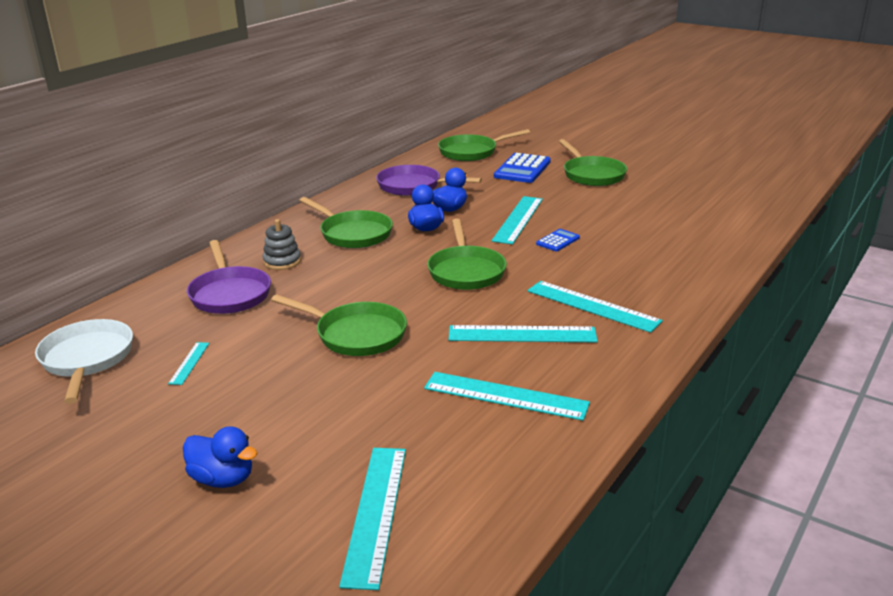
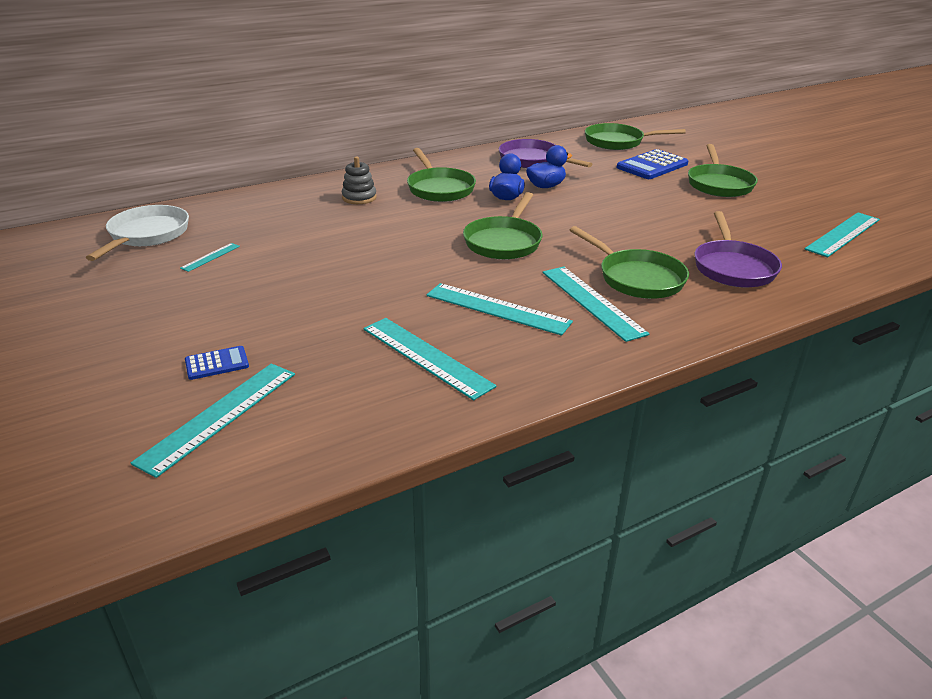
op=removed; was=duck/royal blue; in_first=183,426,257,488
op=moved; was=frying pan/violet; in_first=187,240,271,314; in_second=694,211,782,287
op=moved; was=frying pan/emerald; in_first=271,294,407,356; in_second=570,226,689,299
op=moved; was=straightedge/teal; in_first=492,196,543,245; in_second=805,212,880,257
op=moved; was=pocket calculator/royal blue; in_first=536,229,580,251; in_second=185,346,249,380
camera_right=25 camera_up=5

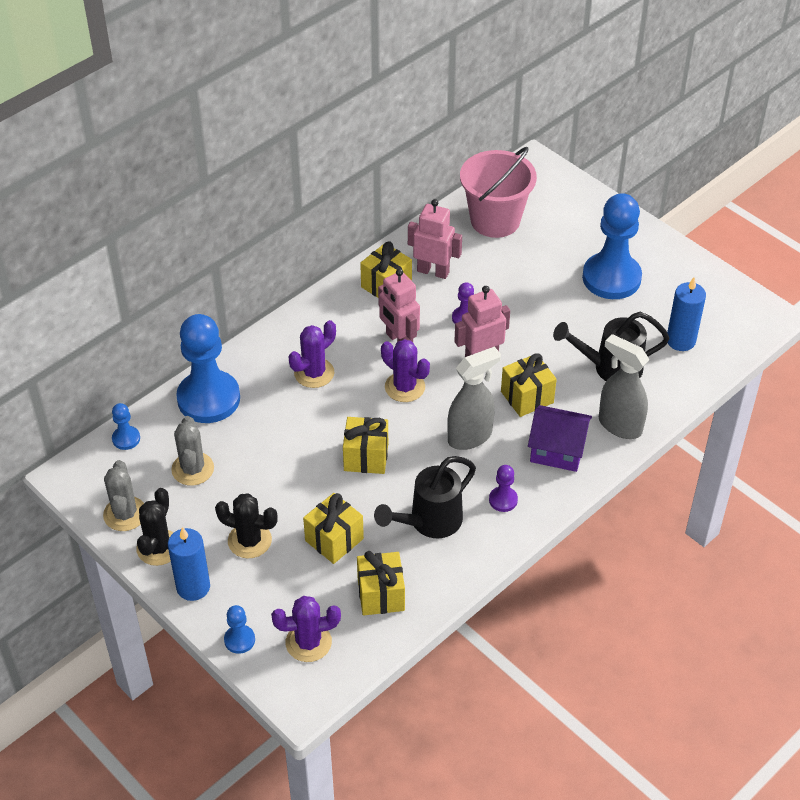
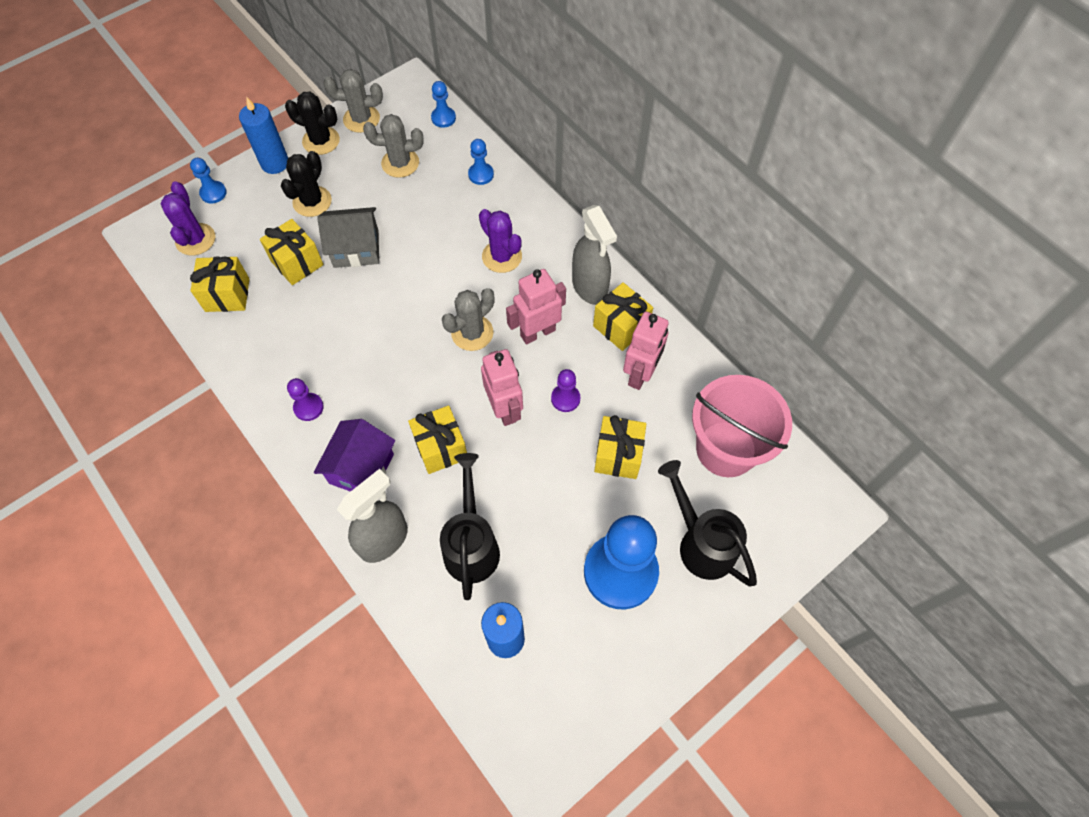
op=added; now=house/gray; in_second=317,207,379,268
op=moved; was=gift/bright yellow; in_first=343,417,388,474; in_second=594,415,646,479
op=moved; was=watering can/black; in_first=374,456,476,538; in_second=658,460,757,586
op=moved; was=spray cleaner/gray; in_first=447,346,501,450; in_second=572,205,617,305
op=recoloured; was=cactus/violet; now=cactus/gray; in_first=381,339,430,402; in_second=442,288,495,351
op=resized; was=pawn/royal blue; in_first=176,314,240,423; in_second=468,139,494,185; ratio=0.43
camera_right=95 camera_up=15

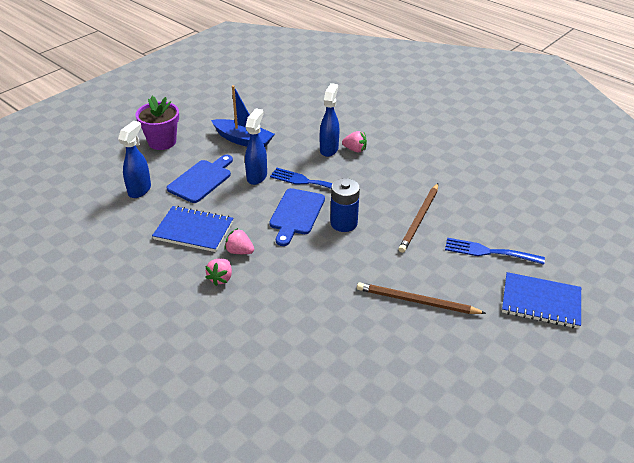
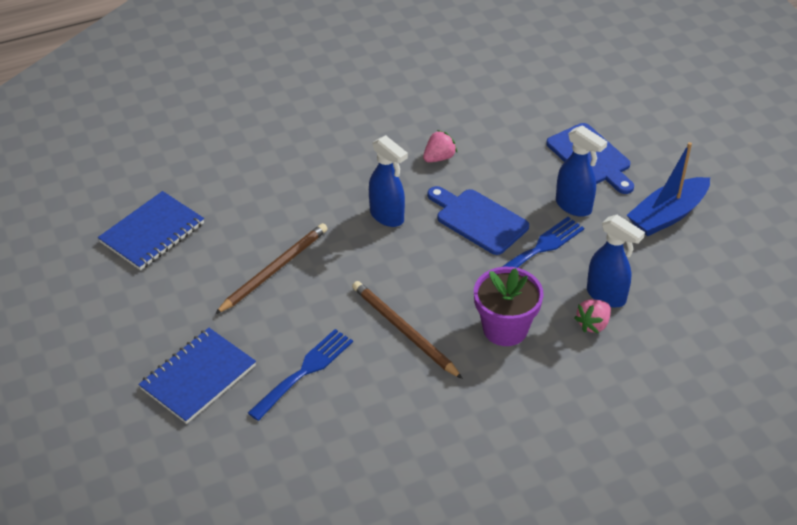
op=removed; was=berry/rosy; in_first=205,258,232,286
op=removed; was=battery/royal blue; in_first=330,178,360,232
op=moved; was=spray cleaner/royal blue; in_first=118,121,151,198; in_second=369,135,408,227
op=moved; was=plant pot/violet; in_first=135,96,179,150; in_second=474,267,544,346
op=moved; was=exercise book/royal blue; in_first=152,206,233,252; in_second=98,191,204,270
camera_right=115 camera_up=5

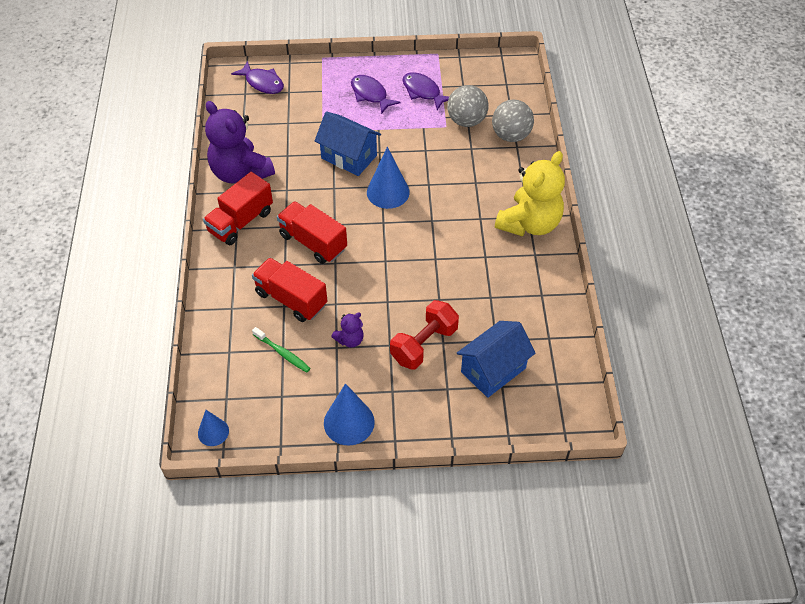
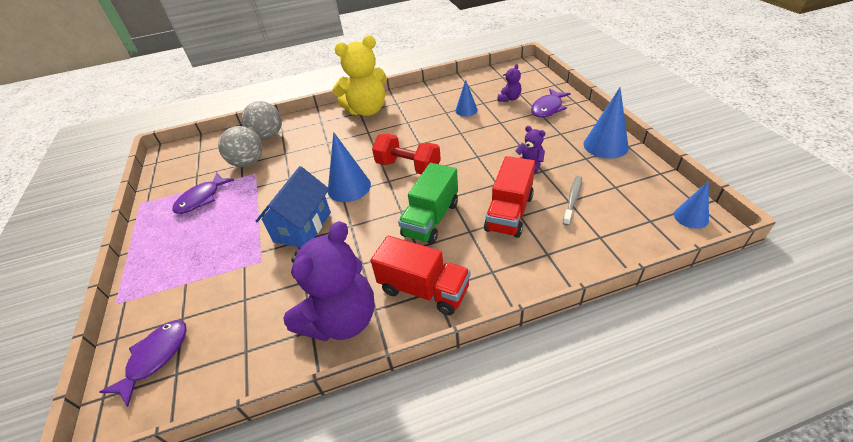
op=added; now=cone/royal blue; in_second=455,80,478,116
op=moved; was=fish figure/violet; in_first=351,75,401,114; in_second=531,88,571,117
op=moved; was=dumbbell/crimson; in_first=390,300,459,369; in_second=372,134,441,174
op=replaced; was=house/royal blue; now=stuffed bear/violet; in_first=457,321,536,398; in_second=497,64,521,102
op=recoloured; was=toothbrush/emerald; now=toothbrush/gray; in_first=252,327,310,372; in_second=563,176,582,226
op=recoloured; was=truck/crimson; now=truck/emerald; in_first=277,201,347,264; in_second=398,163,458,244
op=turned; was=stuffed bear/bright yellow; in_first=495,151,565,236; in_second=332,35,387,116; clockwise=135
camera_right=-100 camera_up=-10

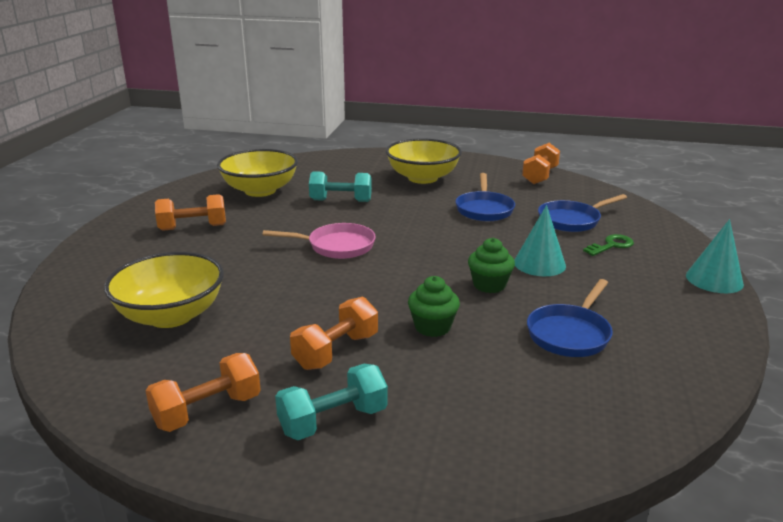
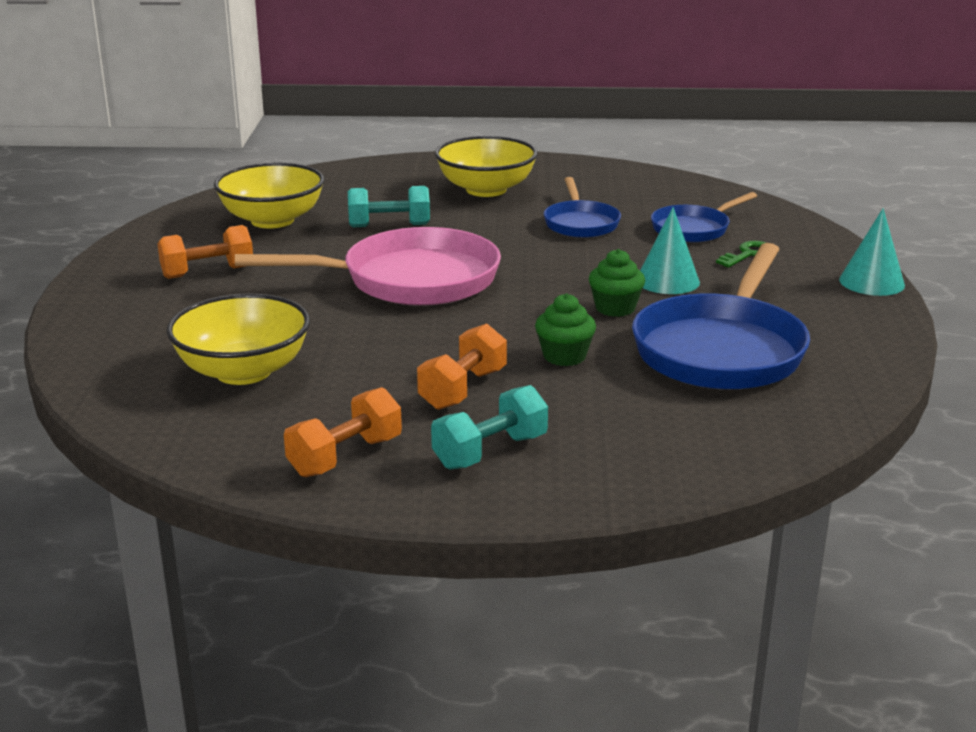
op=removed; was=dumbbell/orange-coloured; in_first=522,143,560,184
op=resized; was=frying pan/rosy; in_first=262,223,376,259; in_second=235,227,501,306; ratio=1.81
op=resized; was=frying pan/royal blue; in_first=527,279,613,357; in_second=632,243,810,390; ratio=1.81
camera_right=-10 camera_up=0

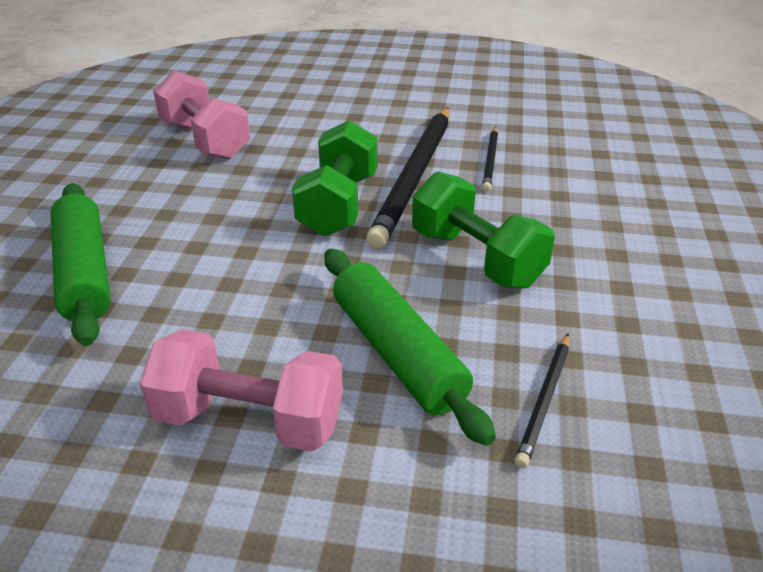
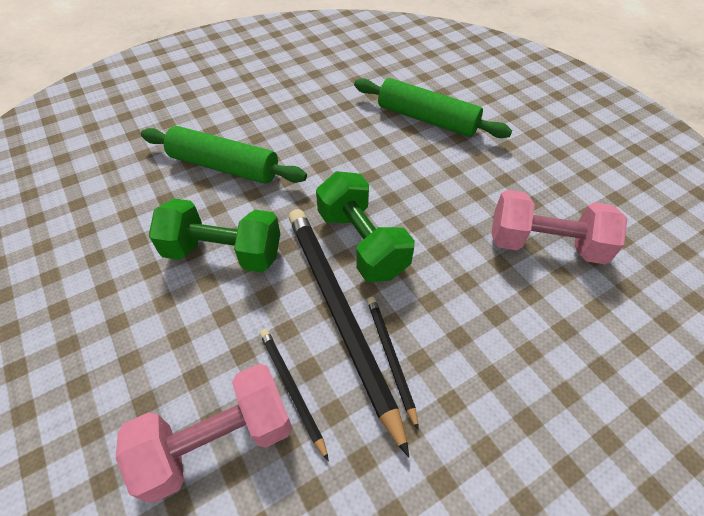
op=moved; was=dumbbell/rosy; in_first=140,329,343,452; in_second=116,364,292,503
op=moved; was=lead pencil/black; in_first=514,333,569,468; in_second=367,297,419,430
camera_right=140 camera_up=15

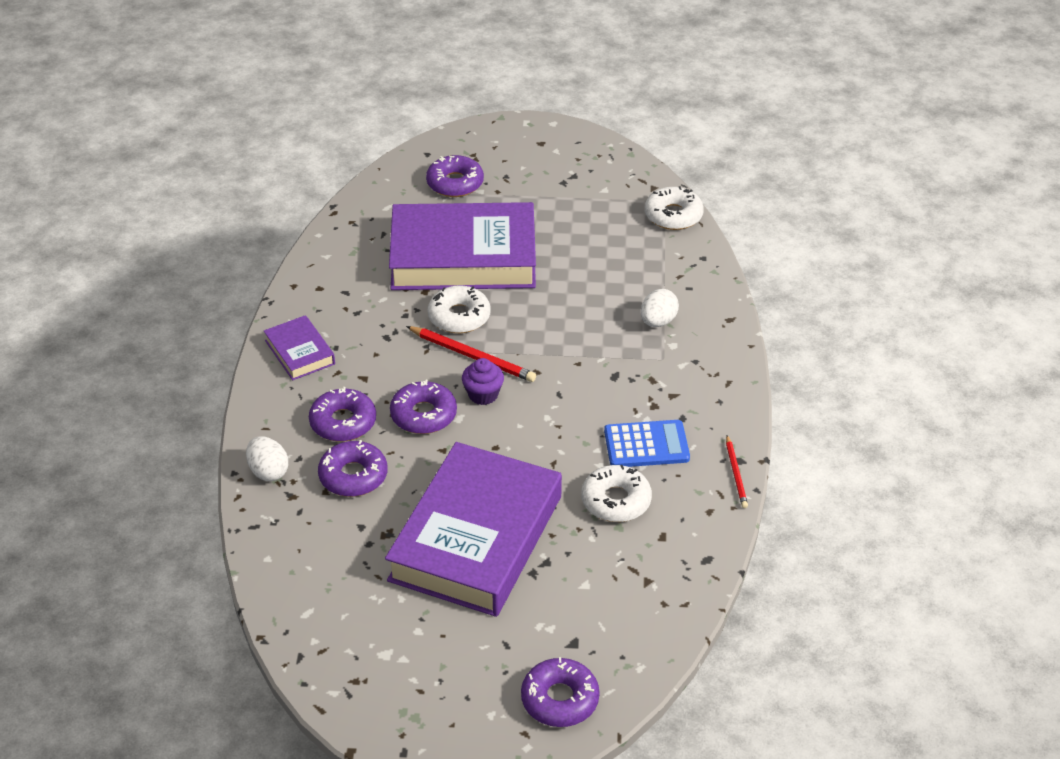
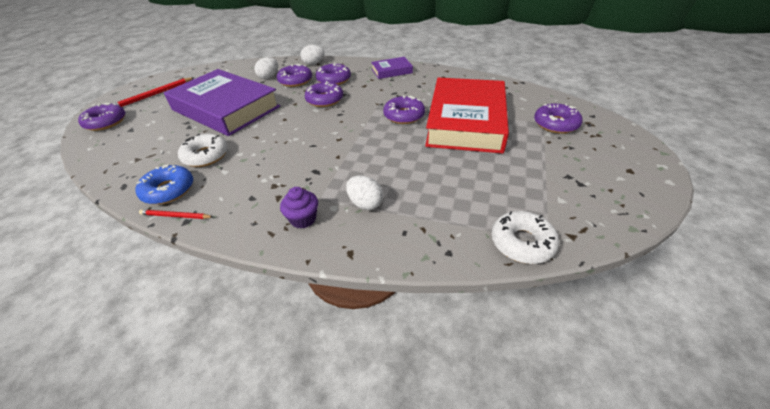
op=removed; was=pocket calculator/royal blue; in_first=604,420,690,467
op=added; now=donut/royal blue; in_second=135,164,193,204
op=added; now=toy egg/snow-white; in_second=254,57,278,79
op=moved; was=lead pencil/crimson; in_first=406,326,536,382; in_second=112,78,194,107
op=moved; was=cupcake/violet; in_first=462,358,504,405; in_second=280,187,318,229
op=recoloured; was=hardback/violet; now=hardback/crimson; in_first=389,202,536,290; in_second=425,78,509,154
op=recoloured; was=donut/snow-white; now=donut/violet; in_first=428,286,491,333; in_second=383,96,425,124
camera_right=105 camera_up=0

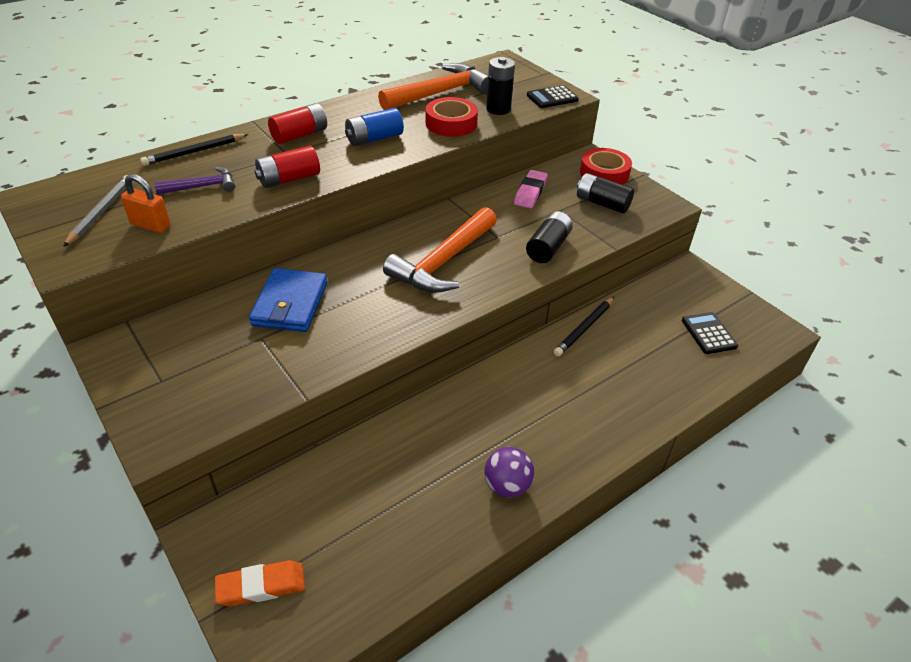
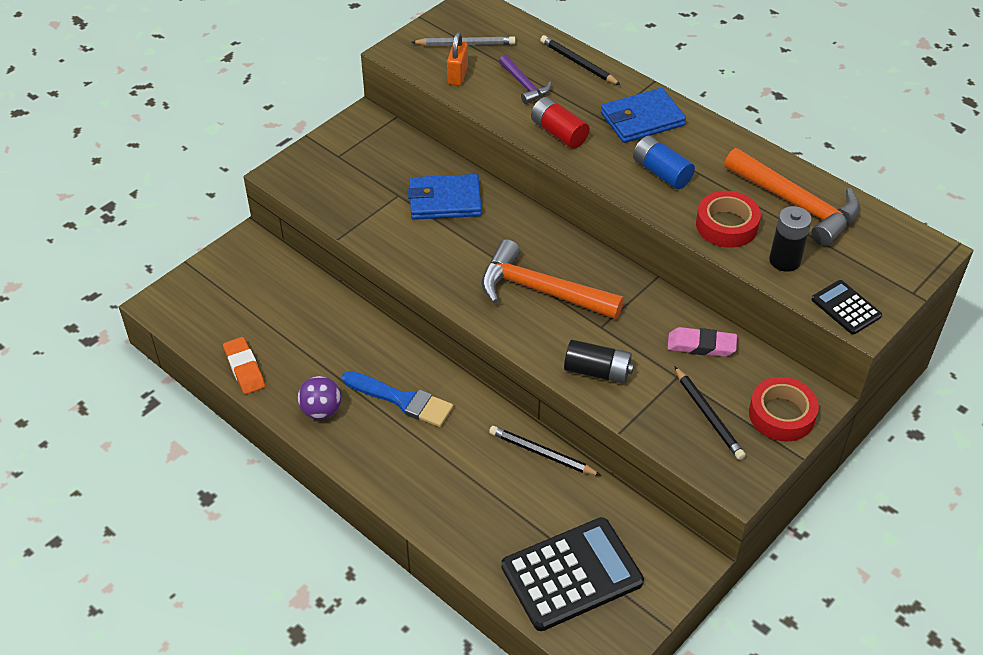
op=added; now=brush/royal blue; in_second=342,371,453,427
op=moved; was=gum eraser/orange-coloured; in_first=215,560,305,607; in_second=223,337,265,394
op=replaced; was=battery/crimson; now=wallet/royal blue; in_first=268,103,327,144; in_second=601,88,686,143
op=replaced; was=battery/black; now=lead pencil/black; in_first=577,173,634,213; in_second=674,366,746,460
op=resized; was=pocket calculator/black; in_first=682,312,738,354; in_second=501,517,644,631; ratio=1.96
camera_right=80 camera_up=5

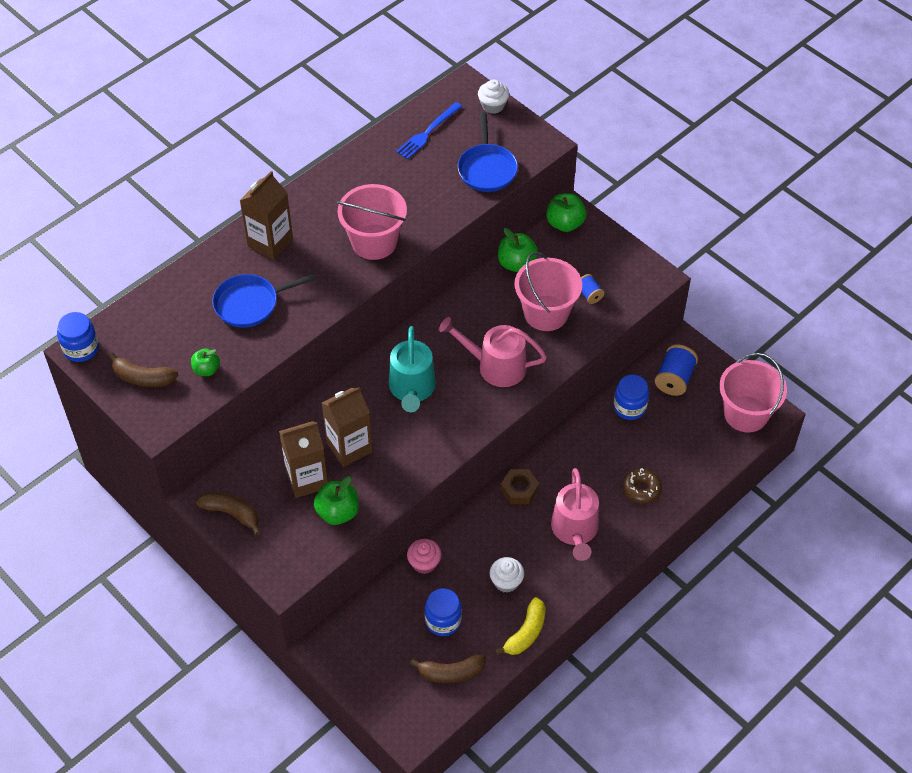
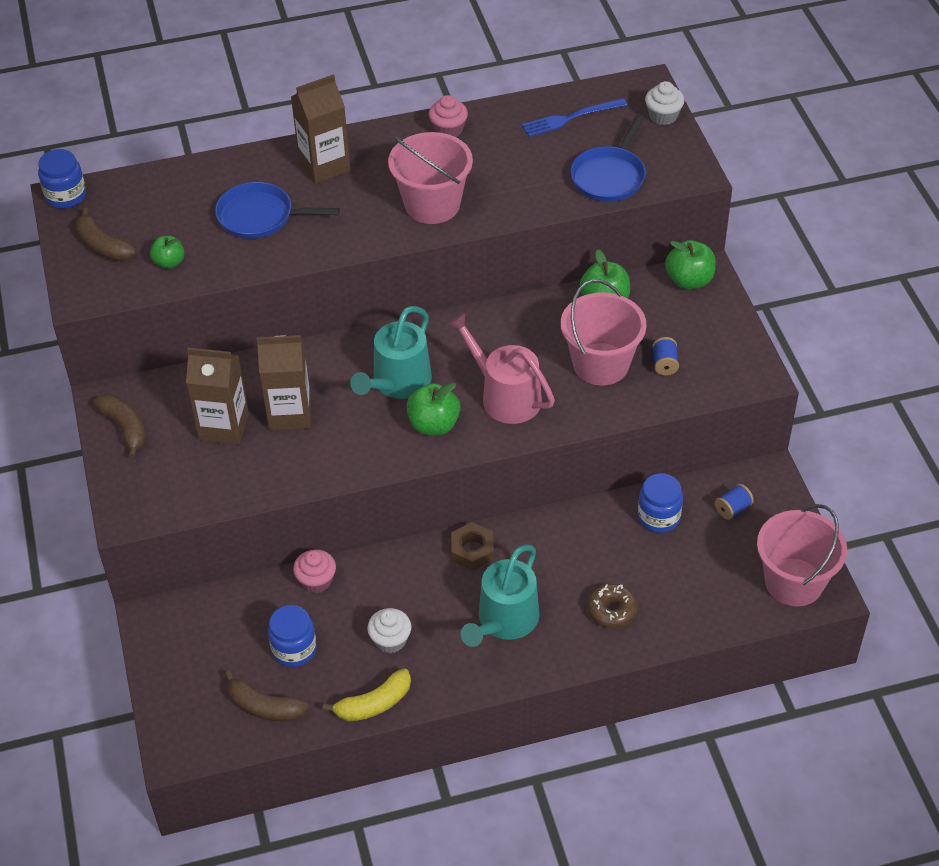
op=added; now=cupcake/rosy; in_second=429,95,468,137
op=moved; was=apple/emerald; in_first=314,476,359,525; in_second=406,383,460,435
op=recoloured; was=watering can/rosy; now=watering can/teal; in_first=551,468,599,561; in_second=461,544,540,647
op=resized; was=spool/royal blue; in_first=655,344,698,396; in_second=715,484,754,520; ratio=0.58
camera_right=30 camera_up=-5

